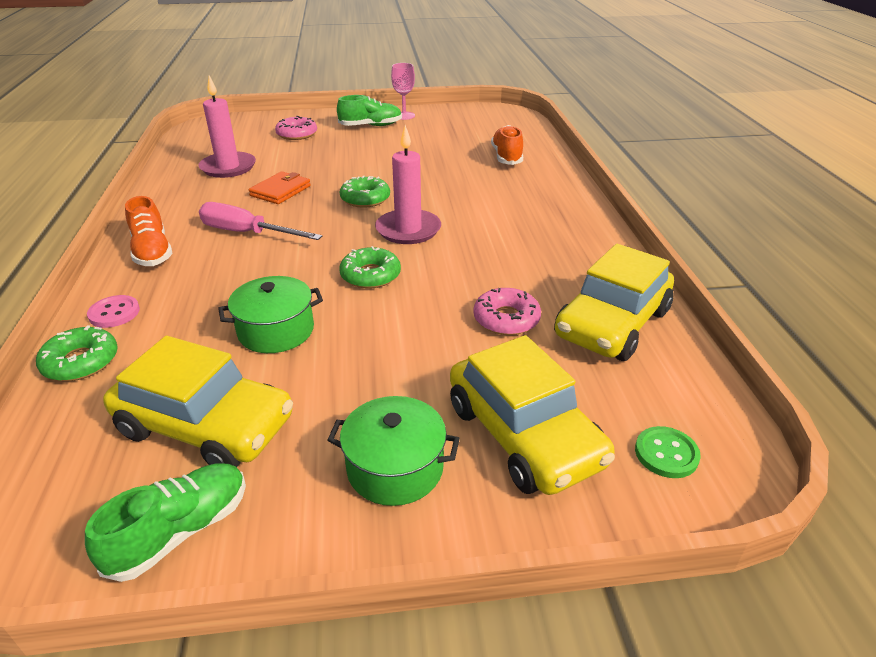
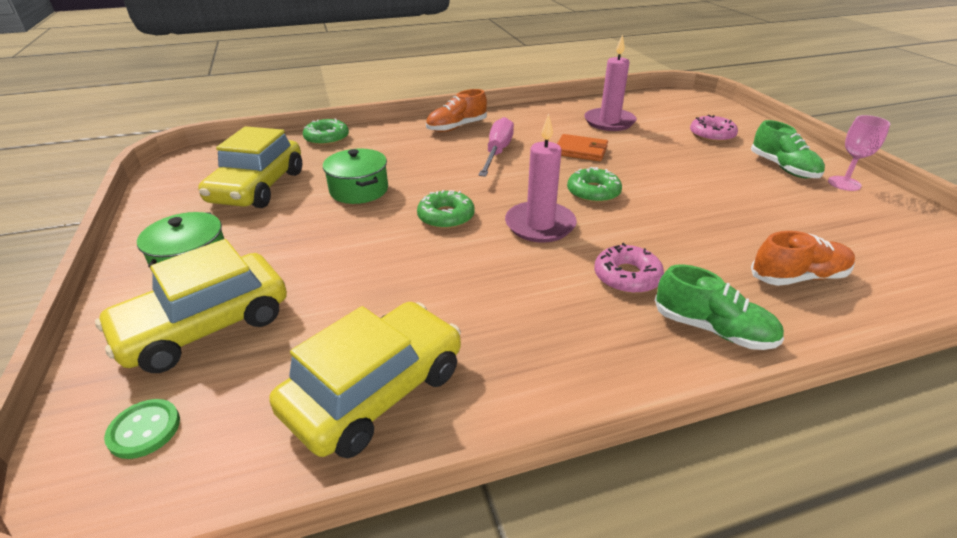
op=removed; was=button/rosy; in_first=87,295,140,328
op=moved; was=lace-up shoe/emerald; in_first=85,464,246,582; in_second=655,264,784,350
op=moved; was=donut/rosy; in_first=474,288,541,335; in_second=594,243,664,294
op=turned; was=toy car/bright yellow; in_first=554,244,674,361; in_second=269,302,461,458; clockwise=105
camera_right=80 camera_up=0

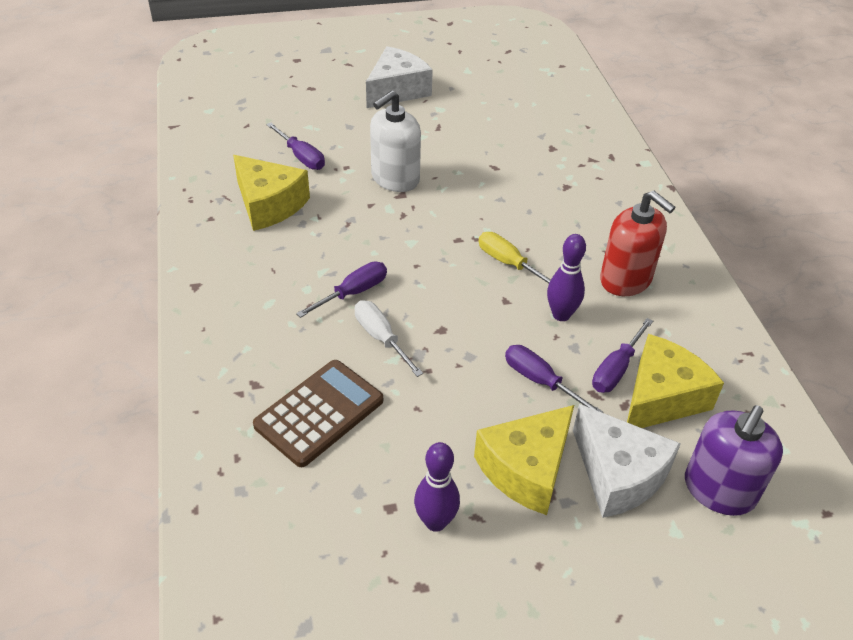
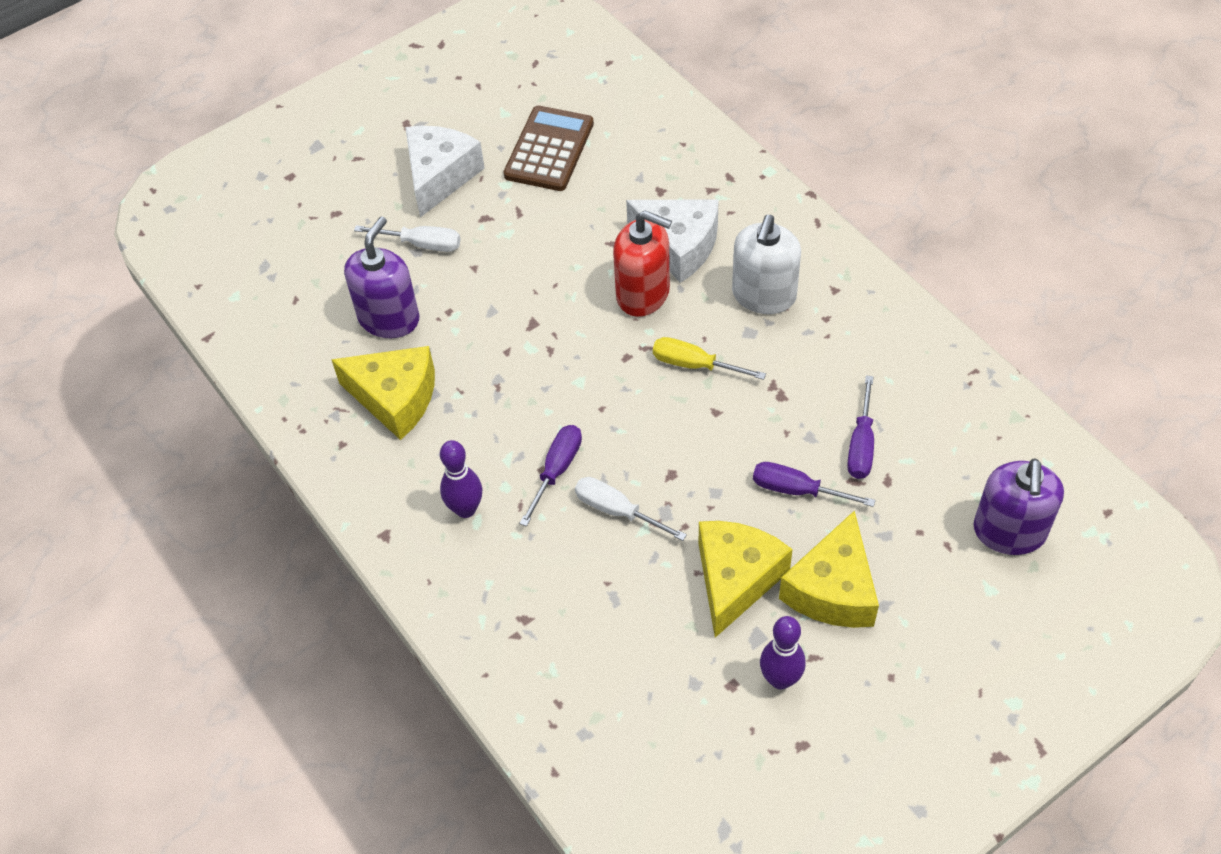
op=added; now=flat screwdriver/snow-white; in_second=354,225,461,252
op=moved; was=pocket calculator/brown; in_first=253,360,383,467; in_second=504,106,594,191
op=moved; was=soap dispenser/snow-white; in_first=370,90,421,192; in_second=732,215,801,314
op=moved; was=skittle/violet; in_first=547,234,586,321; in_second=440,440,482,518
op=moved; was=piece of cheese/snow-white; in_first=573,404,681,518; in_second=626,199,719,283
op=moved; was=soap dispenser/crimson; in_first=600,191,676,296; in_second=613,210,672,317
op=moved; was=piece of cheese/bright yellow; in_first=627,334,724,428; in_second=698,521,793,638
op=replaced; was=flat screwdriver/violet; now=soap dispenser/violet; in_first=266,123,325,170; in_second=344,217,419,338
camera_right=-20 camera_up=10

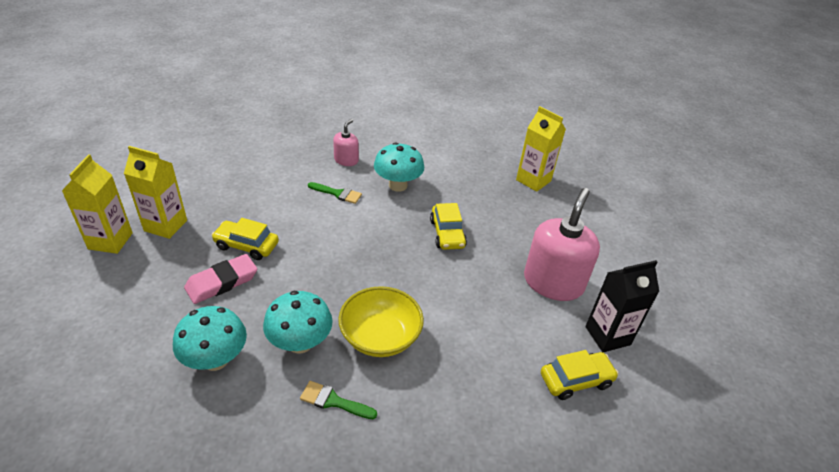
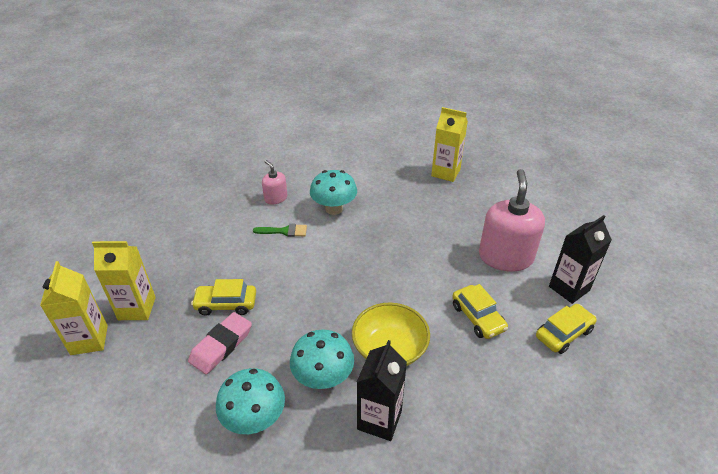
op=moved; was=toy car/bright yellow; in_first=430,203,467,250; in_second=452,284,508,339
op=replaced; was=brush/emerald; now=juice carton/black; in_first=300,381,377,419; in_second=357,340,407,441
op=turned; was=soap dispenser/rosy; in_first=333,119,359,166; in_second=262,160,288,205; clockwise=-45
camera_right=-15 camera_up=0

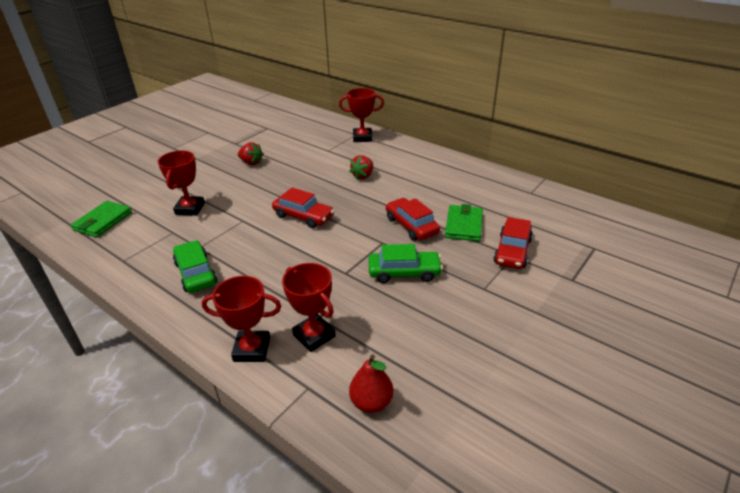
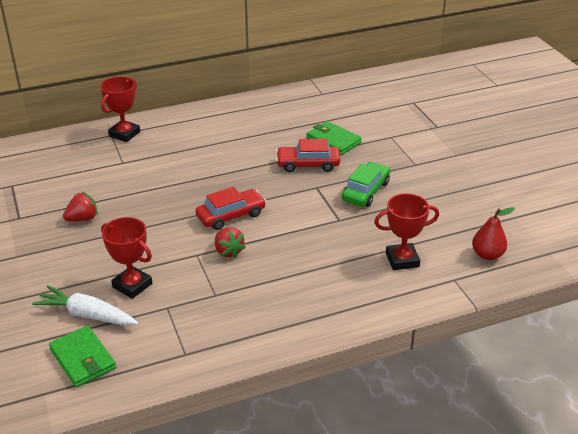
op=removed; was=toy car/emerald; in_first=173,240,217,293
op=removed; was=trophy/crimson; in_first=202,276,281,362
op=removed; was=toy car/crimson; in_first=493,217,533,269
op=added; now=root vegetable/snow-white; in_second=32,285,138,325
op=moved; was=berry/crimson; in_first=349,155,373,180; in_second=215,227,246,258
camera_right=-60 camera_up=0

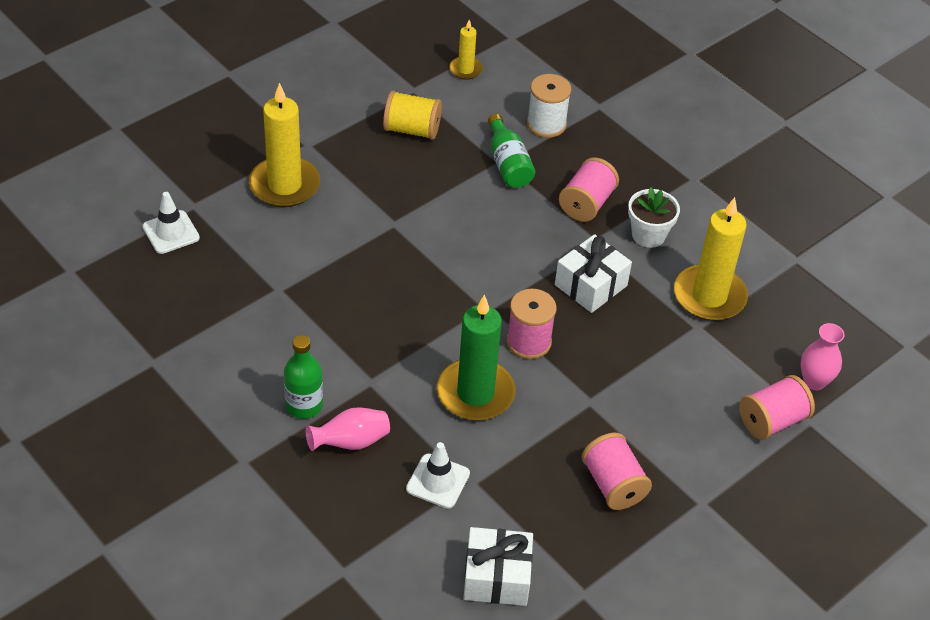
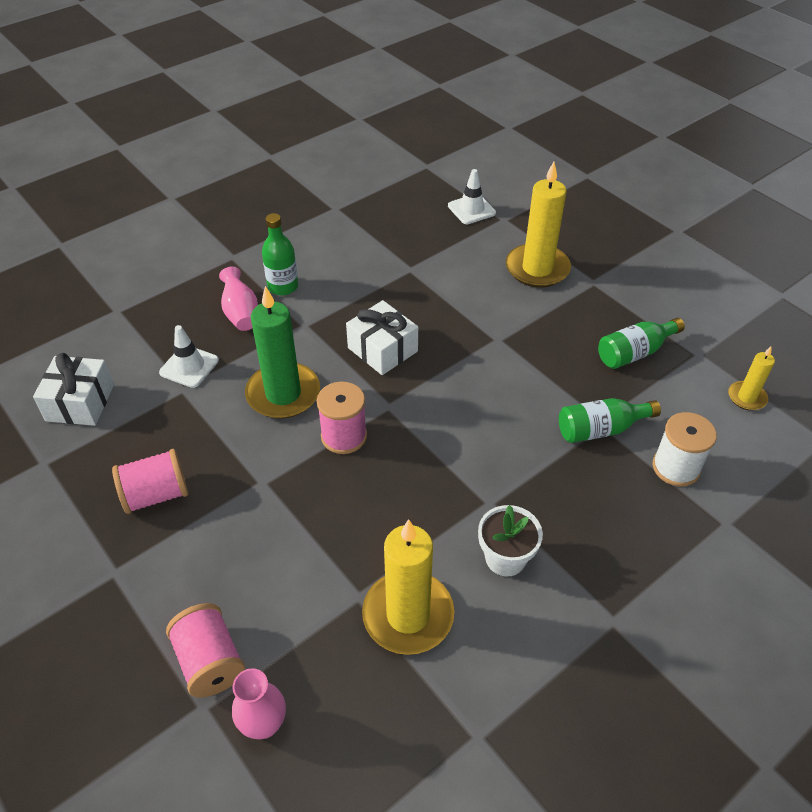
op=removed; was=spool/rosy; in_first=559,157,619,222
op=moved; was=gift/snow-white; in_first=555,234,632,313; in_second=346,300,418,375
op=replaced; was=spool/bright yellow; now=drink bottle/emerald; in_first=383,91,442,140; in_second=598,318,685,369
camera_right=95 camera_up=0

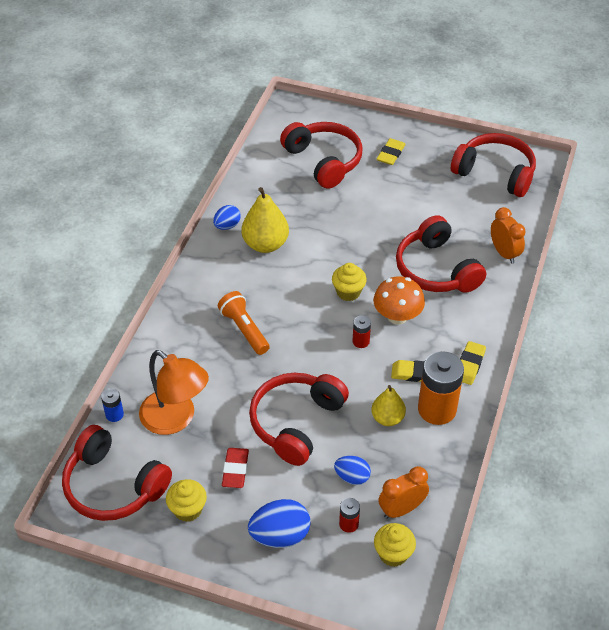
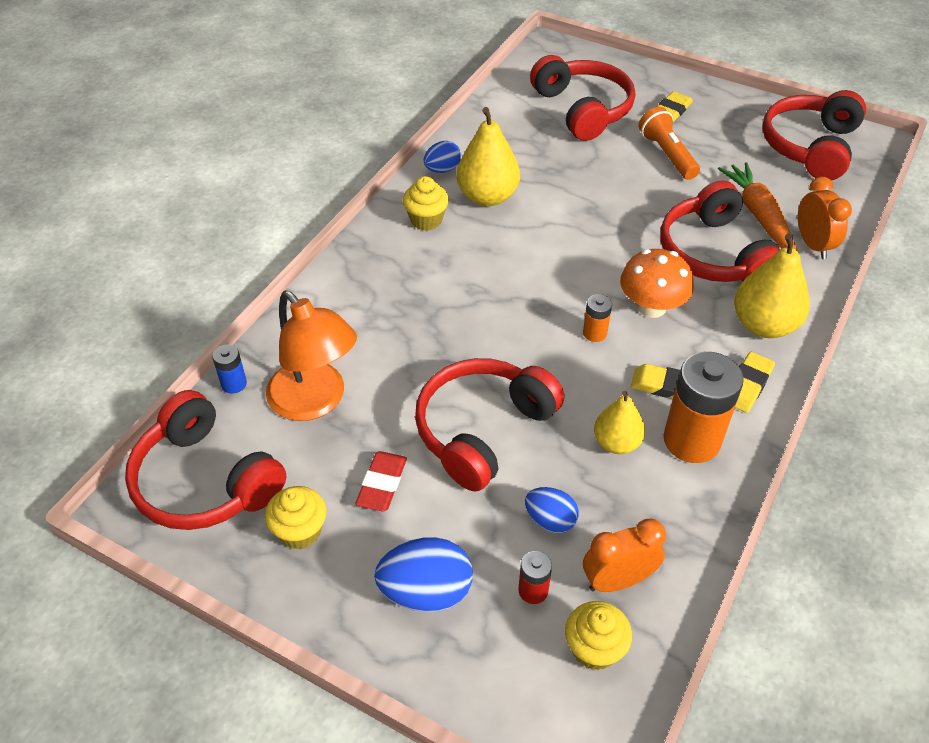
op=added; now=root vegetable/orange-coloured; in_second=718,162,797,250
op=added; now=toy pear/bright yellow; in_second=734,233,810,338
op=moved; was=flashlight/orange-coloured; in_first=218,291,270,355; in_second=638,107,700,180
op=moved; was=cupcake/bright yellow; in_first=332,263,367,301; in_second=403,176,449,231
op=recoloured; was=battery/crimson; now=battery/orange-coloured; in_first=353,315,371,348; in_second=583,294,612,342
op=turned; was=headphones/crimson; in_first=451,133,536,197; in_second=762,90,866,181; clockwise=-105
camera_right=10 camera_up=0

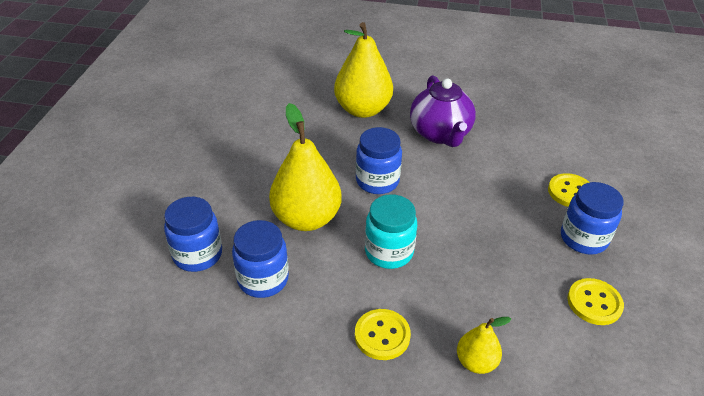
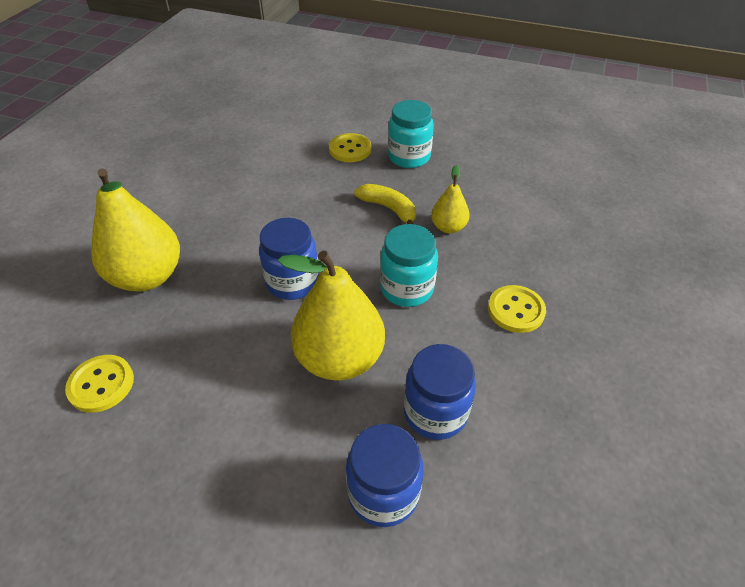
op=removed; was=tea pot/violet; in_first=410,75,476,147
op=added; now=toy banana/bright yellow; in_second=354,184,416,224
op=moved; was=toy pear/bright yellow; in_first=457,317,511,374; in_second=431,165,470,233
op=moved; was=button/bright yellow; in_first=567,278,624,325; in_second=65,355,134,413
op=recoloured; was=preserve jar/royal blue; now=preserve jar/teal; in_first=561,182,624,255; in_second=388,100,434,168
camera_right=-80 camera_up=5

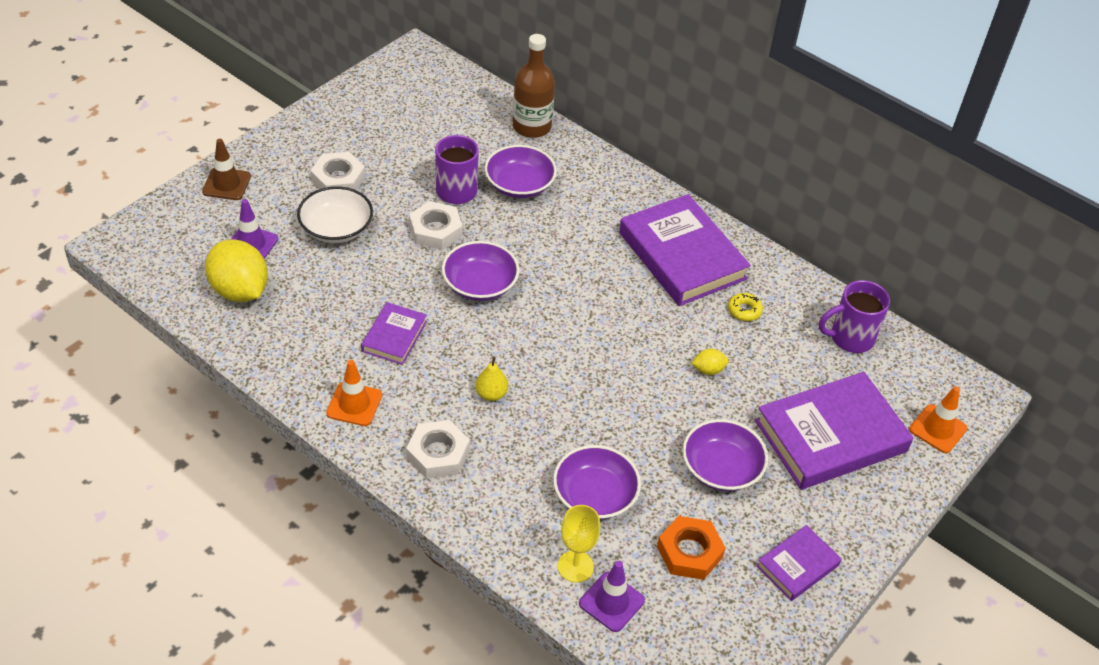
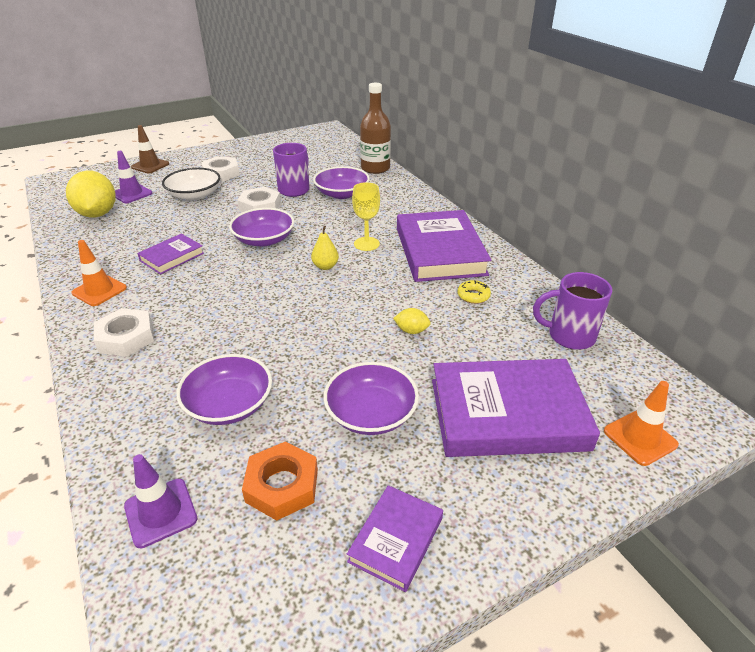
op=moved; was=toy pear/bright yellow; in_first=475,357,508,401; in_second=311,226,339,270
op=moved; was=chalice/bright yellow; in_first=558,505,600,583; in_second=352,182,380,251
op=turned; was=hardback/violet; in_first=756,525,842,601; in_second=347,485,443,592; clockwise=-45
camera_right=25 camera_up=-10

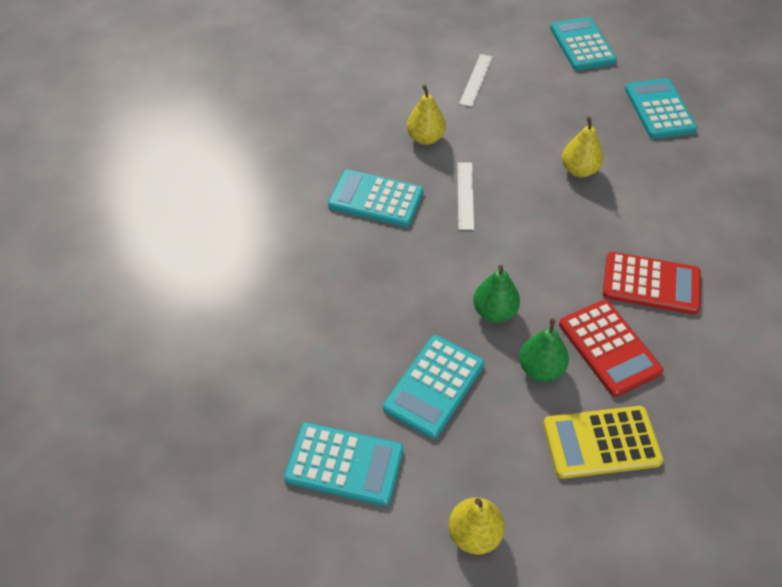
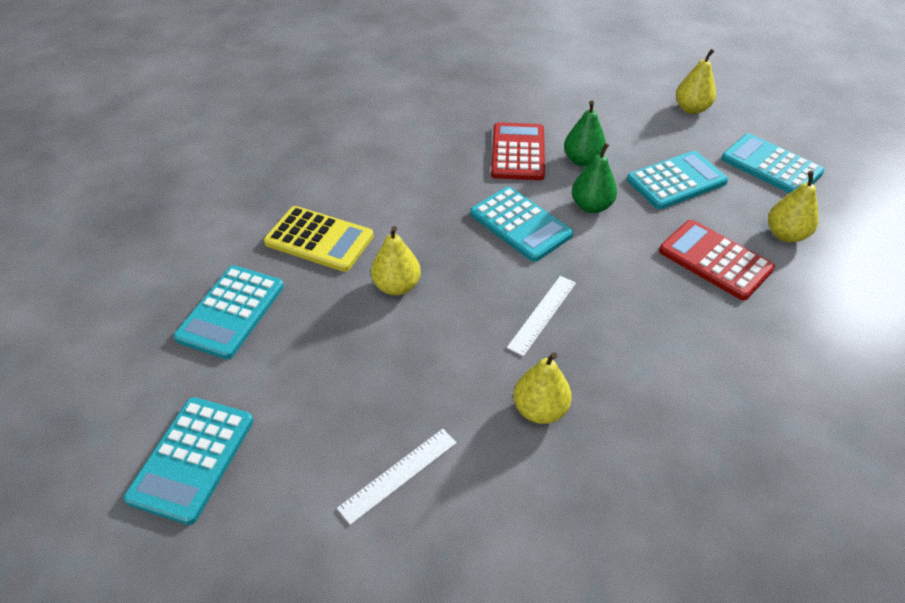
op=added; now=toy pear/bright yellow; in_second=768,171,818,242
op=moved; was=pocket calculator/teal; in_first=328,169,423,227; in_second=470,187,573,262
op=moved; was=pocket calculator/bright yellow; in_first=543,406,663,479; in_second=264,206,374,272
op=moved; was=pocket calculator/crimson; in_first=603,252,701,315; in_second=659,220,775,300
camera_right=-150 camera_up=-5

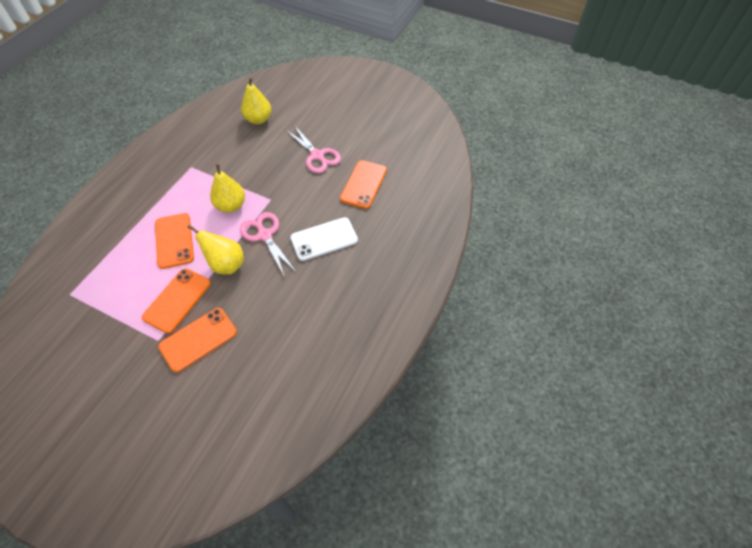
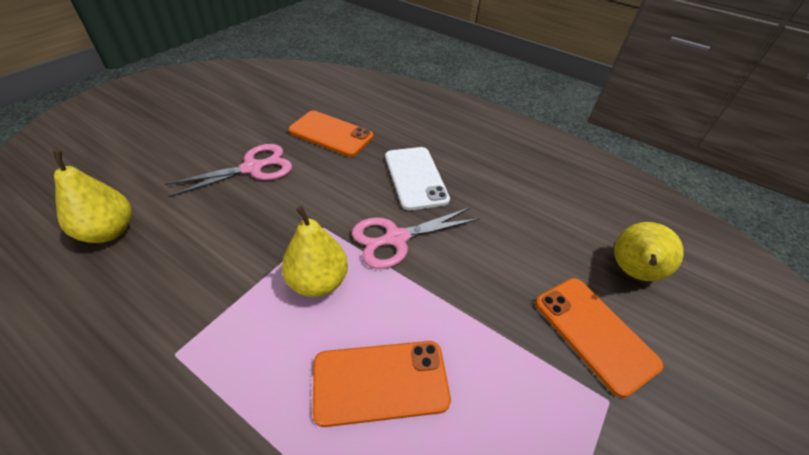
op=removed; was=mobile phone/orange-coloured; in_first=142,268,211,334
op=moved; was=toy pear/bright yellow; in_first=187,225,244,275; in_second=614,222,684,281
camera_right=-85 camera_up=-10

